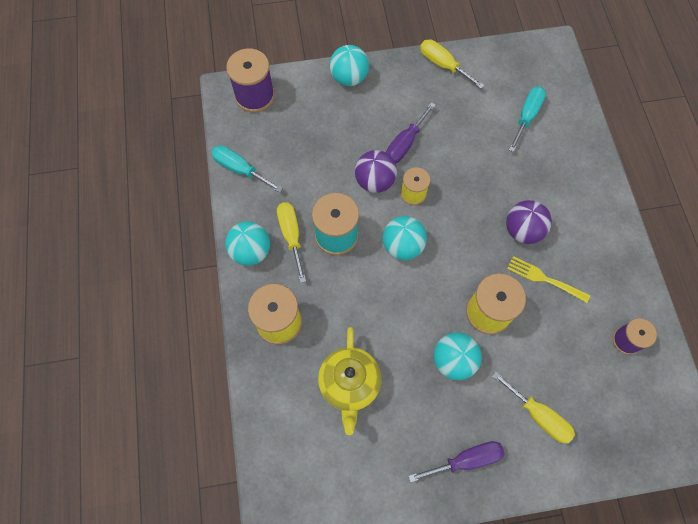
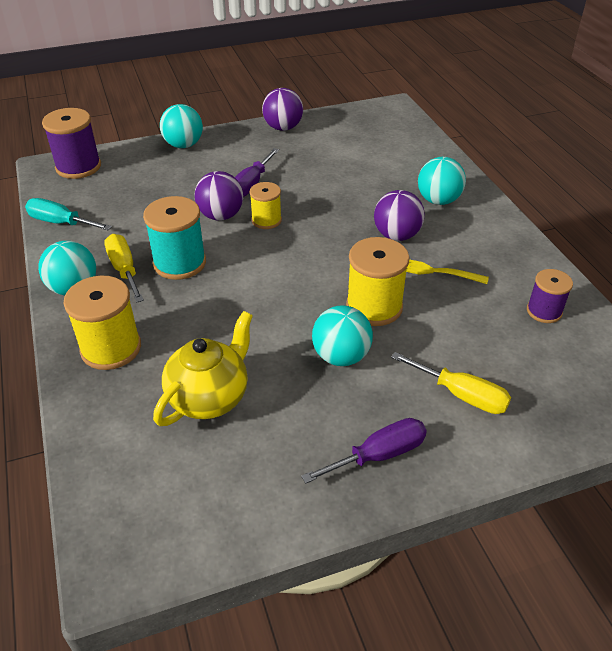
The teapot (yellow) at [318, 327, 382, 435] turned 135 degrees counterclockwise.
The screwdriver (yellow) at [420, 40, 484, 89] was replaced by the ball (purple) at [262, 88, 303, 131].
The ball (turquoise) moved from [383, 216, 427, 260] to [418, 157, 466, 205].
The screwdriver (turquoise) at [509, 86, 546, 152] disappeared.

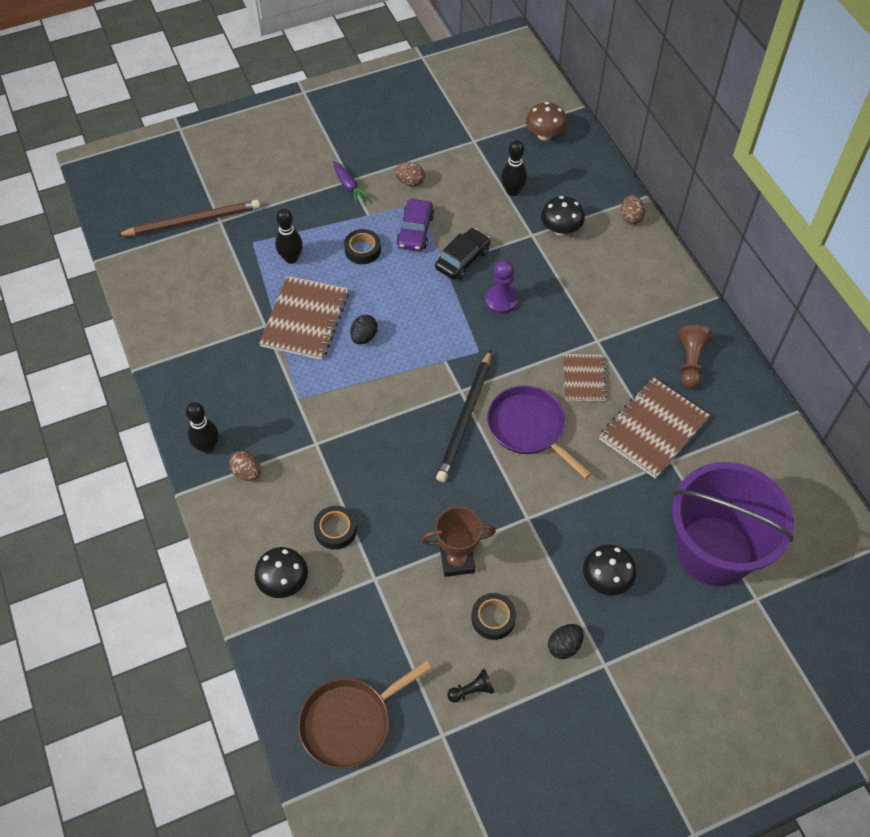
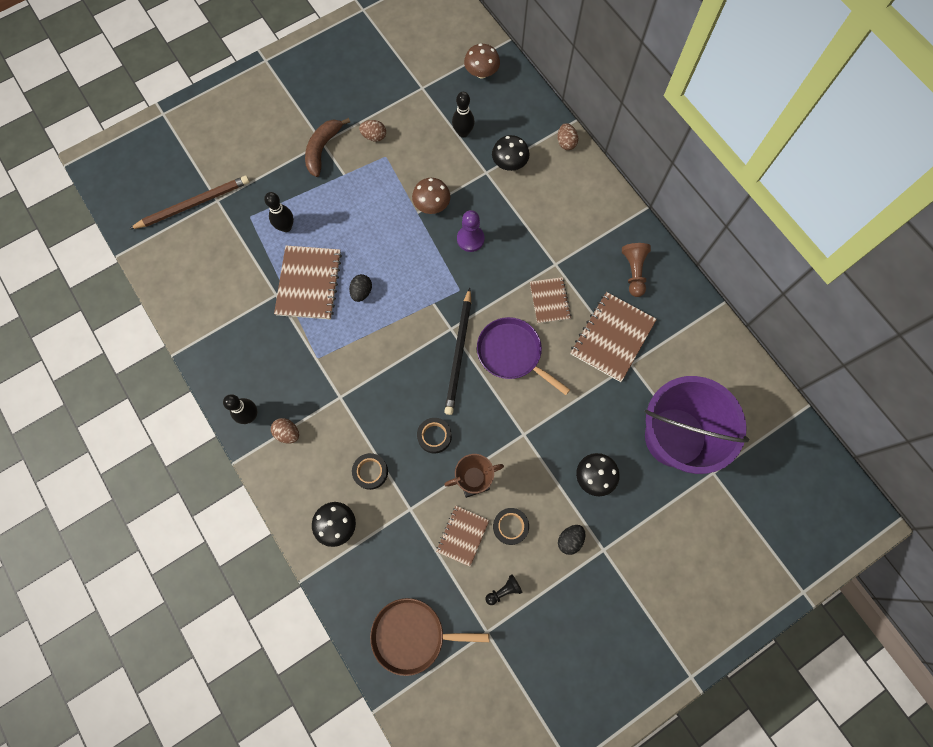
The carrot (purple) at [333, 161, 371, 205] was replaced by the banana (brown) at [305, 118, 350, 177].
The pan (brown) at [298, 661, 432, 769] turned 45 degrees clockwise.
The car (black) at [435, 228, 491, 280] was replaced by the mushroom (brown) at [412, 178, 450, 214].
The tape (black) moved from [344, 229, 381, 264] to [417, 418, 452, 453].
The notebook (brown) at [436, 506, 489, 567] appeared.
The car (purple) at [397, 199, 434, 251] disappeared.

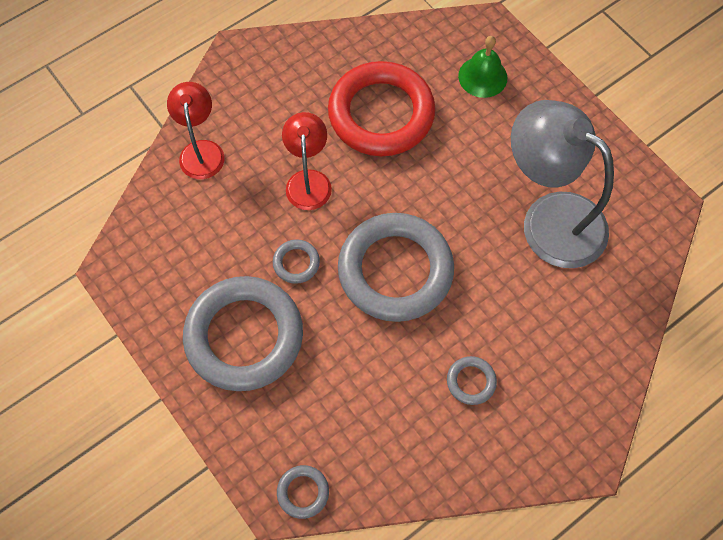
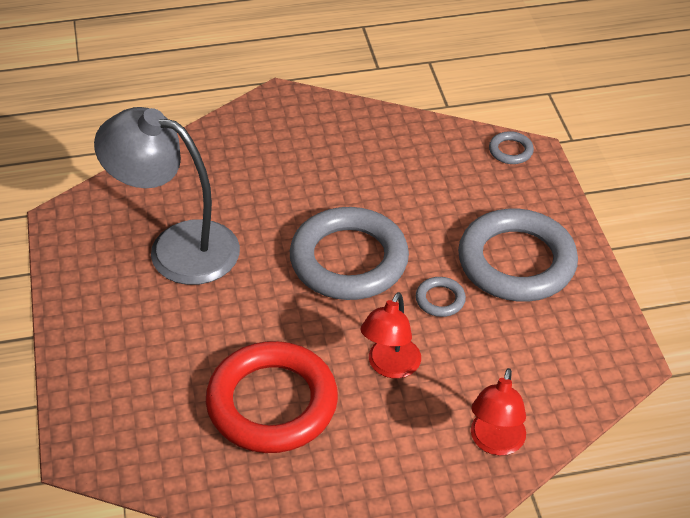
The lamp (grey) at [511, 100, 614, 268] turned 135 degrees clockwise.
The ring (grey) at [447, 356, 497, 405] disappeared.
The bell (green) at [458, 36, 507, 98] disappeared.

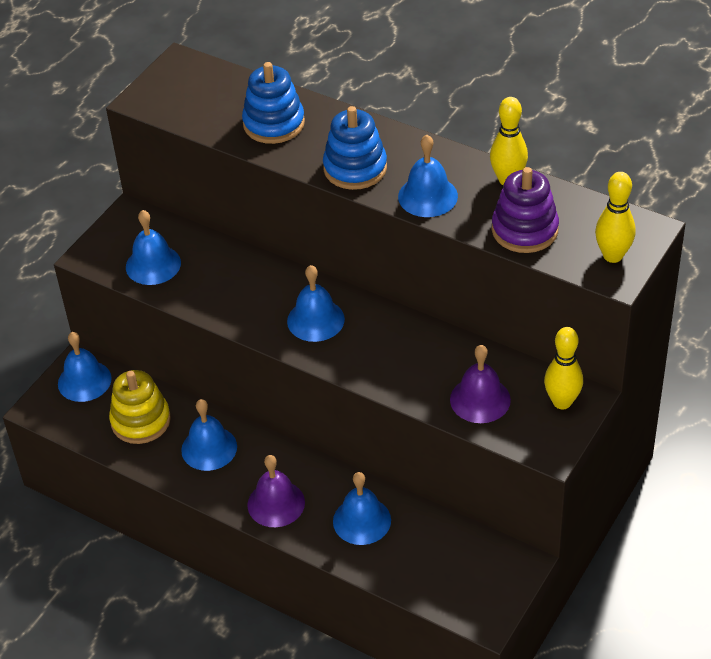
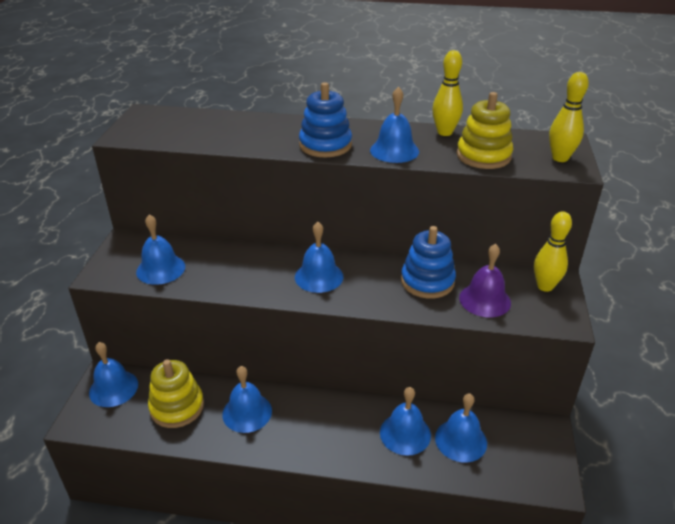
The stacking toy (blue) moved from [242, 62, 305, 144] to [401, 226, 456, 299].
The bell (blue) at [435, 394, 487, 463] appeared.
The stacking toy (purple) at [492, 167, 559, 253] became the stacking toy (yellow) at [457, 92, 513, 169].
The bell (purple) at [247, 455, 305, 527] disappeared.

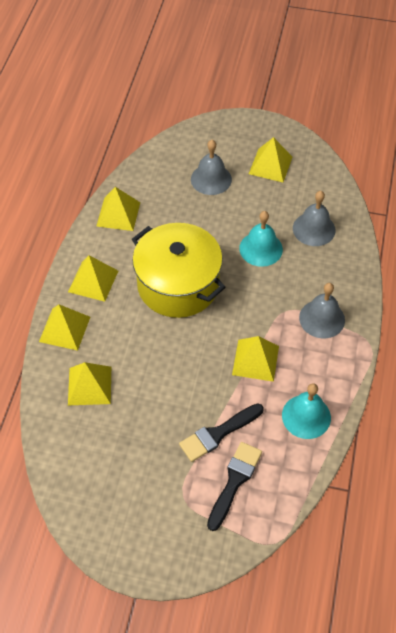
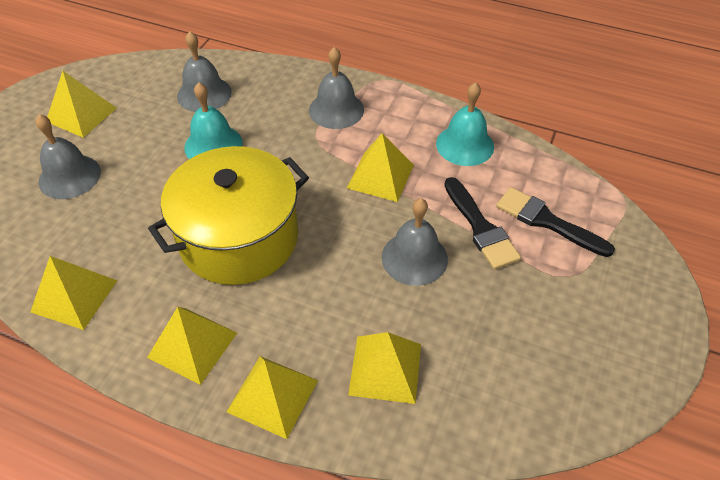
The bell (grey) at [382, 198, 448, 286] appeared.

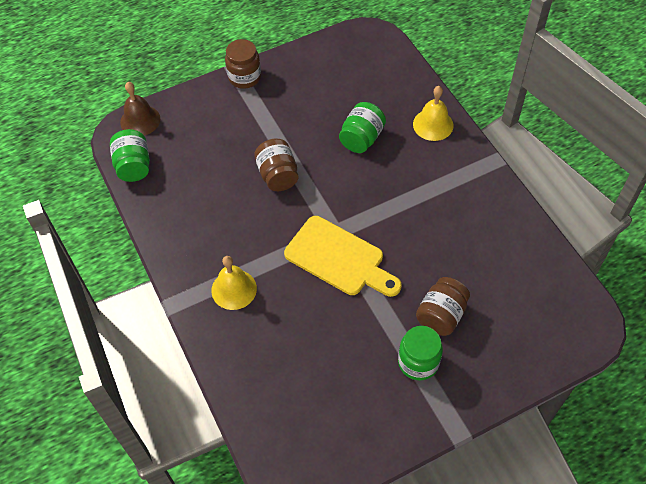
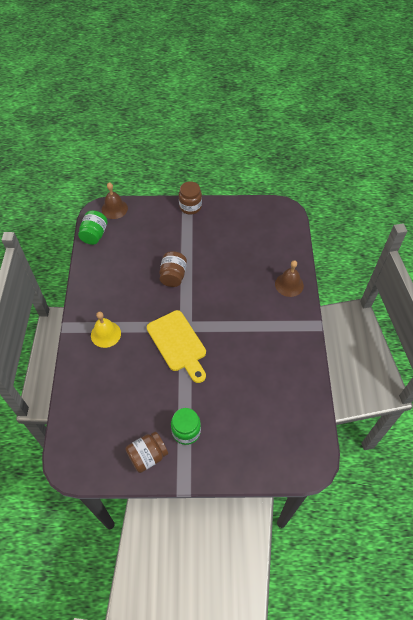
The jar (brown) moved from [416, 277, 470, 336] to [125, 431, 168, 473].
The bell (yellow) at [413, 86, 454, 141] became the bell (brown) at [275, 260, 304, 297].
The jar (green) at [339, 102, 386, 153] disappeared.

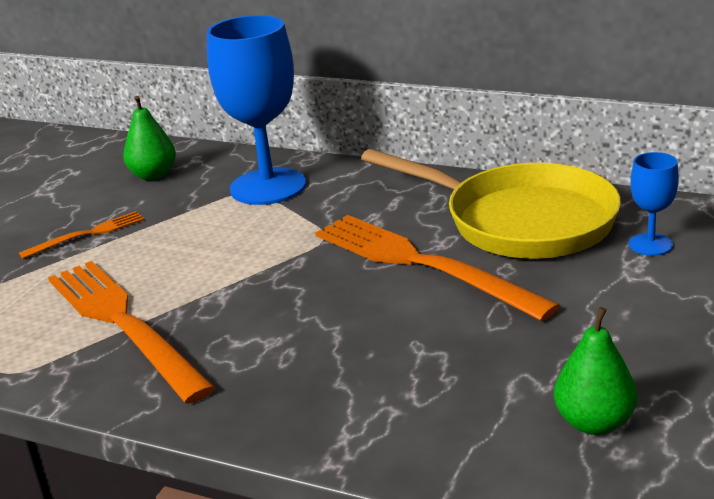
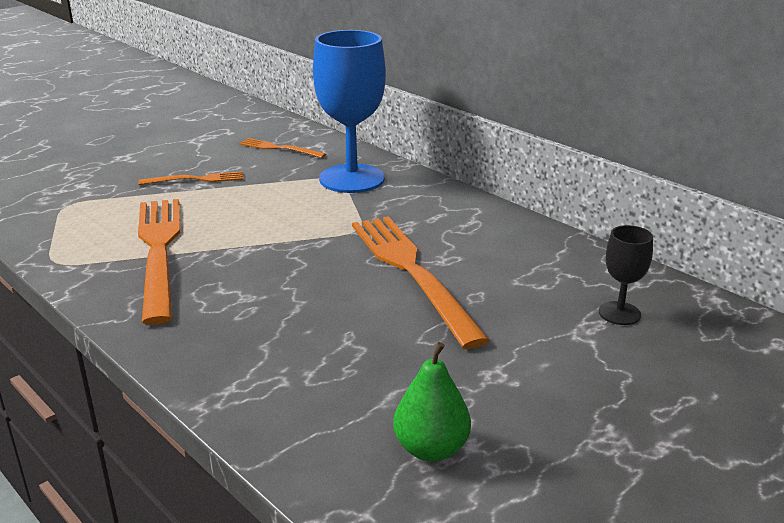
The pear (green) at [123, 96, 176, 180] was replaced by the fork (orange) at [239, 138, 326, 158].
The goblet (blue) at [629, 152, 679, 256] became the goblet (black) at [599, 225, 653, 325].
The pan (yellow) at [361, 149, 621, 259] disappeared.

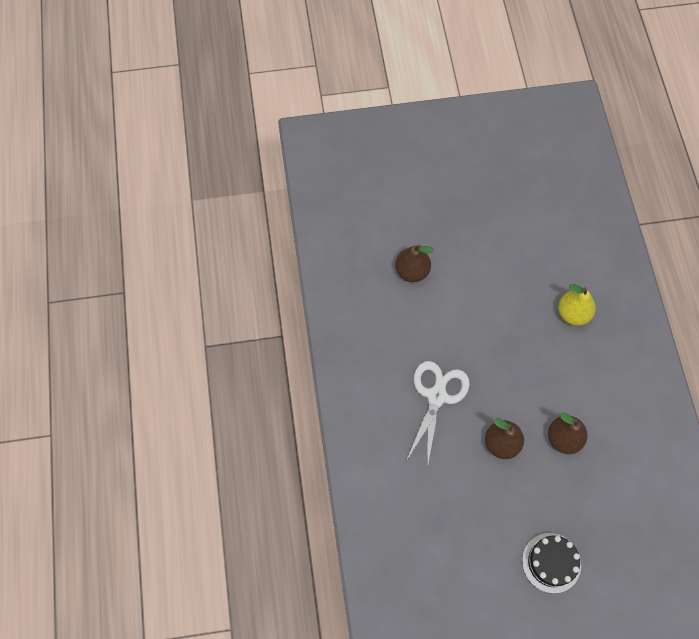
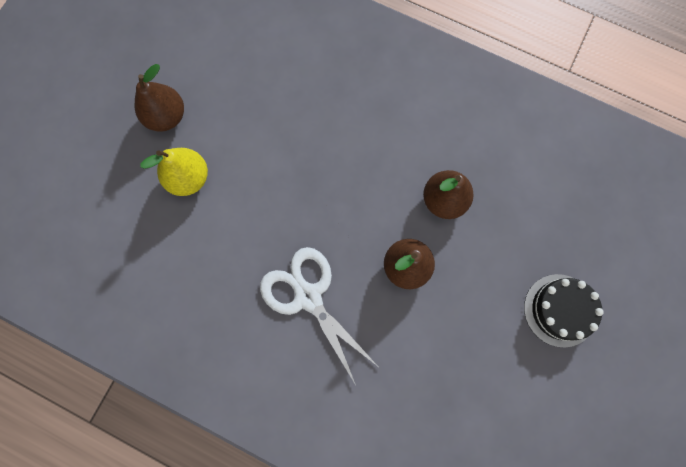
The pear (brown) moved from [395, 244, 434, 282] to [134, 64, 184, 132].
The pear (yellow) moved from [558, 284, 596, 326] to [140, 148, 208, 196].

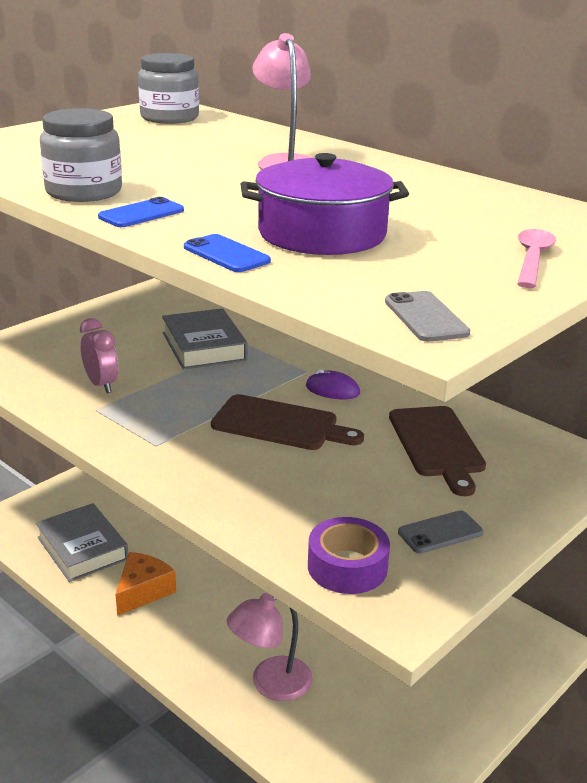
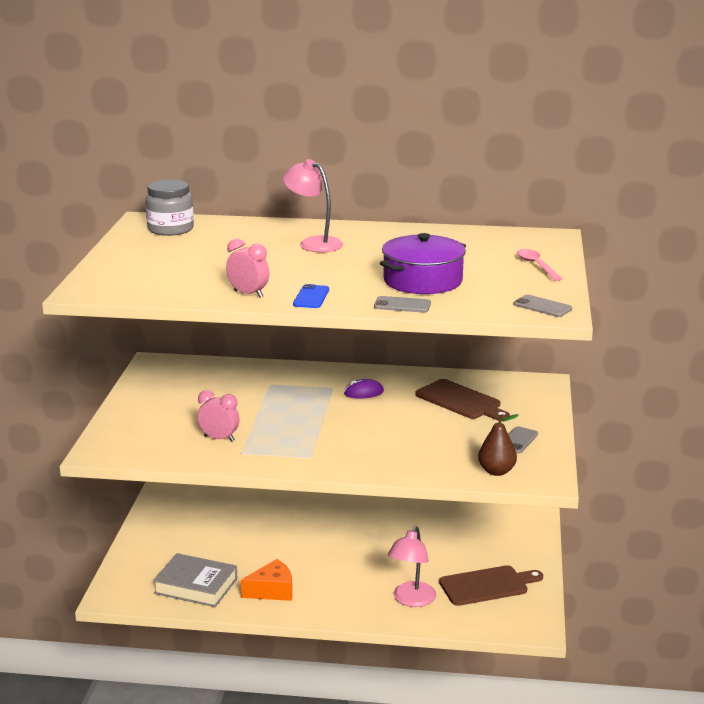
The jar (grey) at [40, 108, 122, 202] was replaced by the clock (pink) at [226, 239, 269, 298].
The cheese (orange) at [116, 552, 176, 616] turned 75 degrees clockwise.
The phone (blue) at [184, 234, 271, 272] became the phone (grey) at [374, 296, 431, 313].
The cutting board (brown) moved from [211, 394, 364, 450] to [439, 565, 543, 606].
The tape (purple) at [308, 517, 390, 594] was replaced by the pear (brown) at [478, 414, 519, 476].
The book (grey) at [162, 308, 248, 370] disappeared.

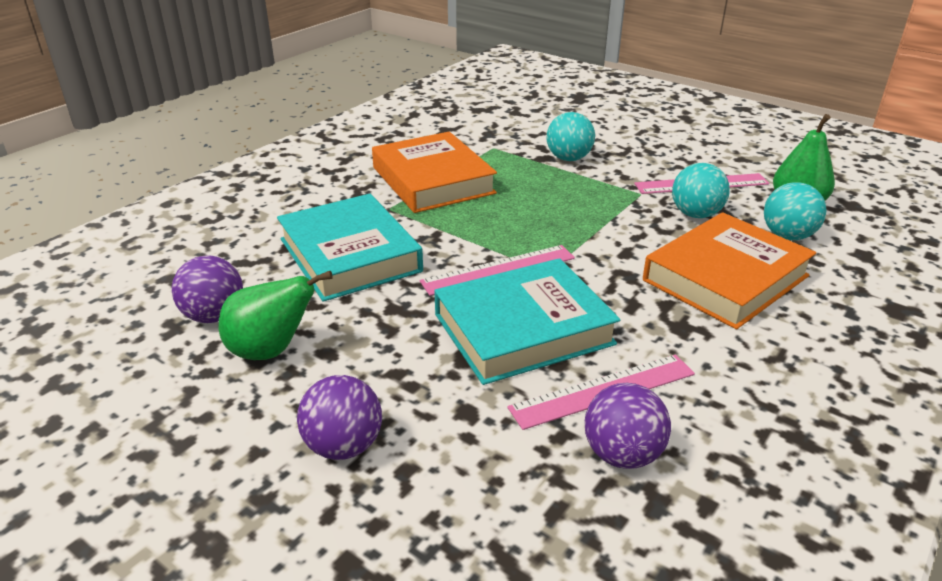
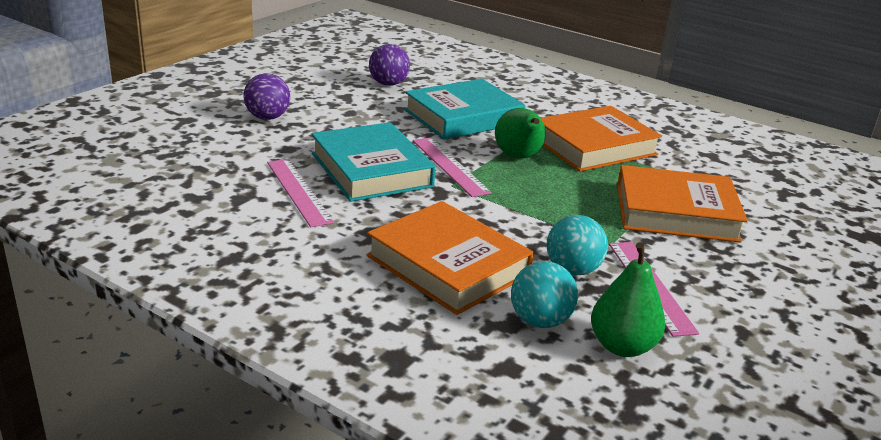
The pear (green) moved from [219, 271, 333, 360] to [495, 108, 545, 159].
The ball (turquoise) at [547, 112, 595, 161] was replaced by the book (orange) at [617, 165, 748, 243].
The ball (purple) at [585, 383, 671, 469] disappeared.

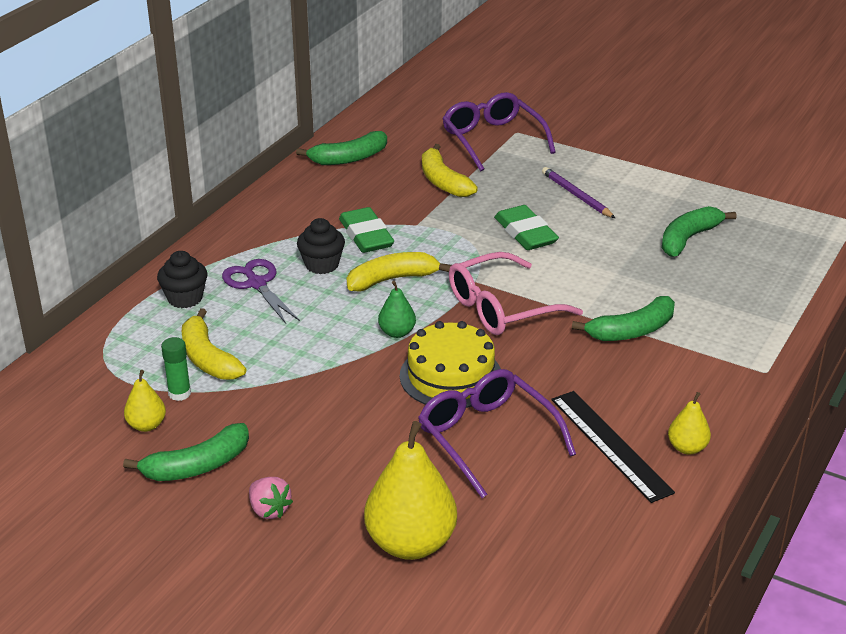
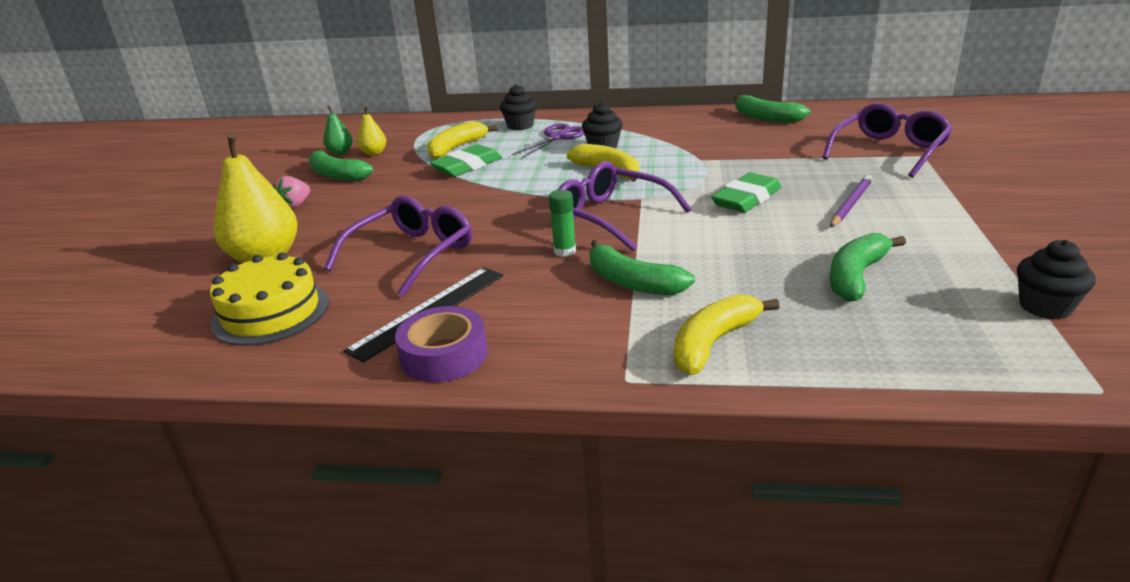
The cake (yellow) moved from [400, 321, 501, 408] to [210, 253, 329, 346].
The pear (green) moved from [378, 281, 416, 338] to [323, 106, 353, 155].
The pear (yellow) at [668, 392, 711, 455] was replaced by the tape (purple) at [395, 306, 488, 382].
The eraser (green) moved from [339, 207, 394, 253] to [429, 144, 502, 177].
The glue stick (green) moved from [161, 337, 191, 401] to [549, 190, 576, 257].
The glasses (pink) at [449, 252, 583, 335] became the glasses (purple) at [557, 161, 692, 251].
The banana (yellow) moved from [422, 144, 478, 197] to [674, 294, 780, 375].
The banana (green) at [662, 206, 737, 257] turned 75 degrees counterclockwise.
The cupcake (black) at [1017, 240, 1095, 320] appeared.

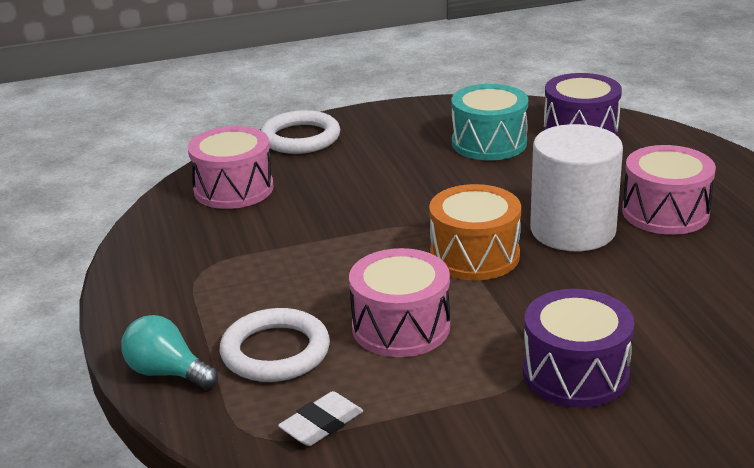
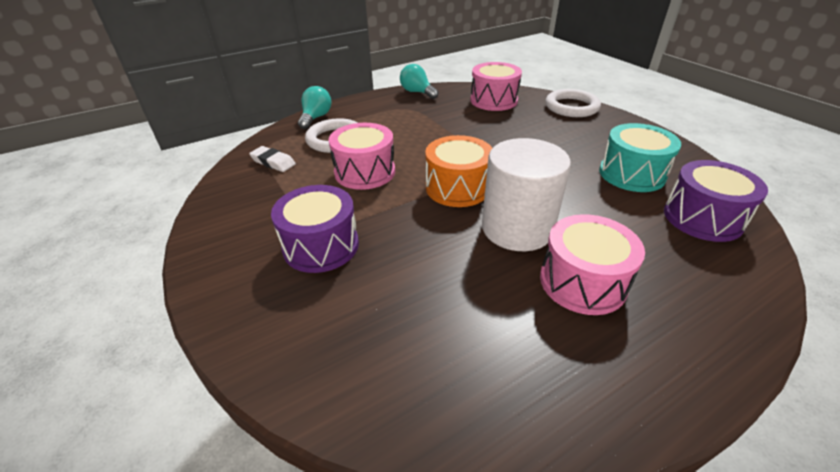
The light bulb (turquoise) at [400, 64, 439, 99] appeared.

